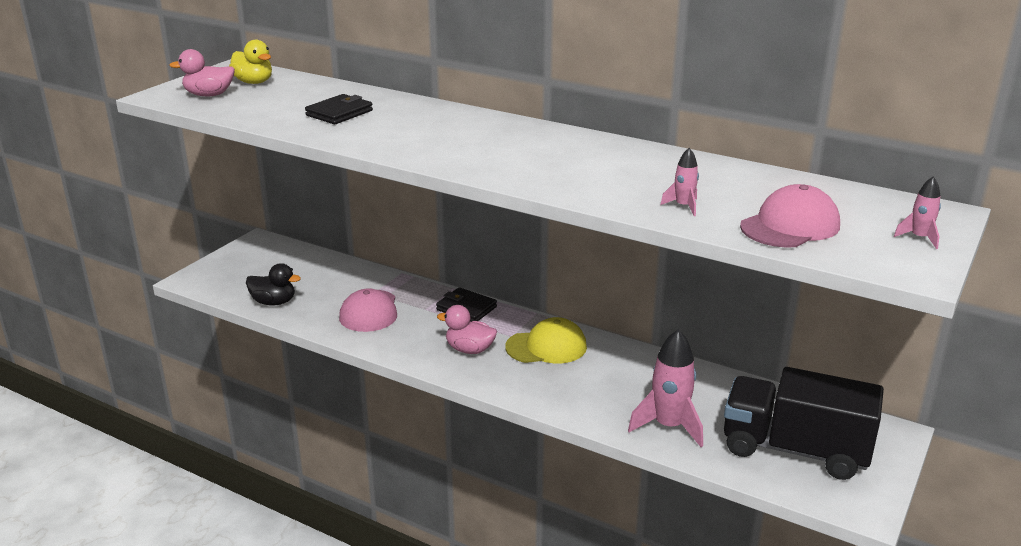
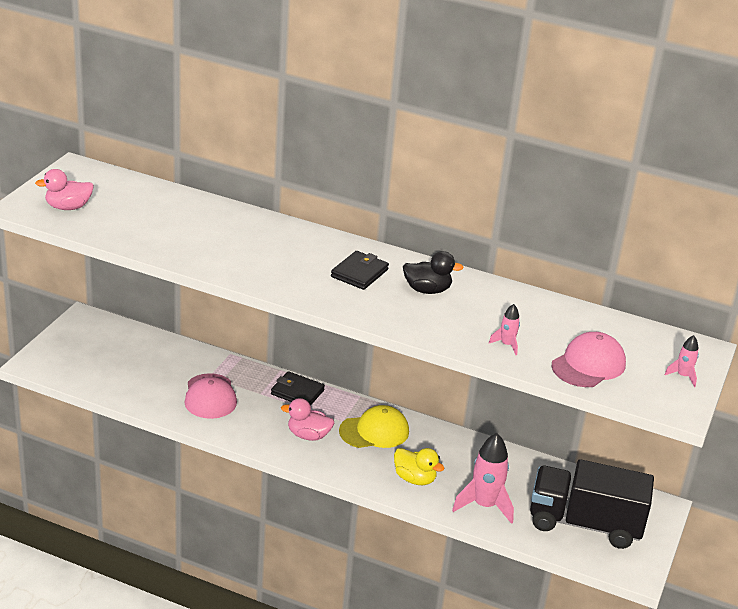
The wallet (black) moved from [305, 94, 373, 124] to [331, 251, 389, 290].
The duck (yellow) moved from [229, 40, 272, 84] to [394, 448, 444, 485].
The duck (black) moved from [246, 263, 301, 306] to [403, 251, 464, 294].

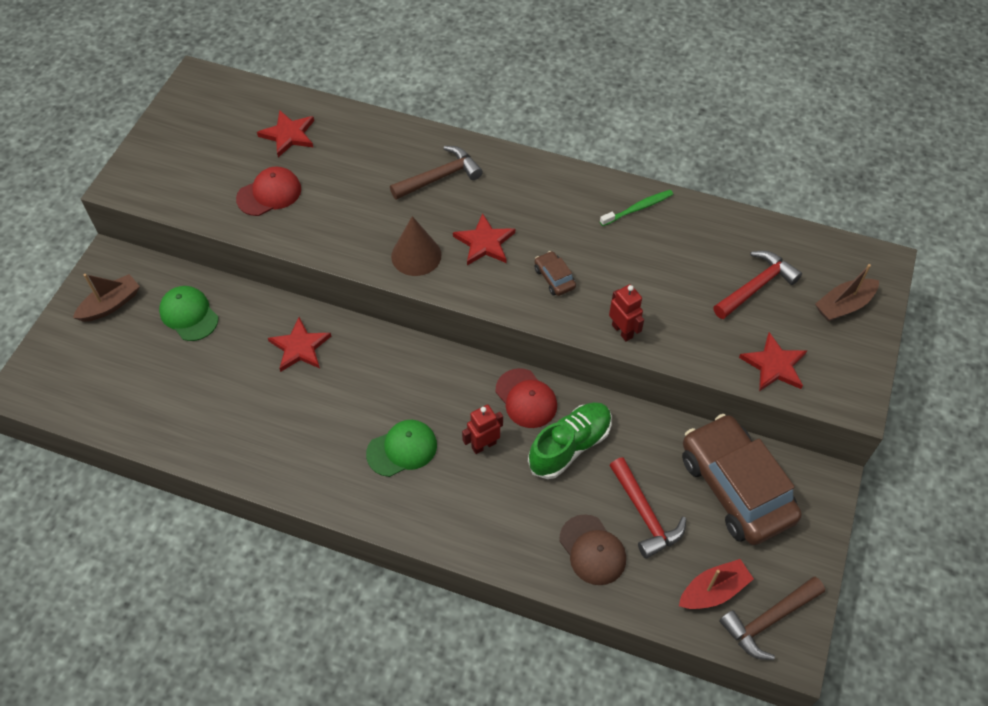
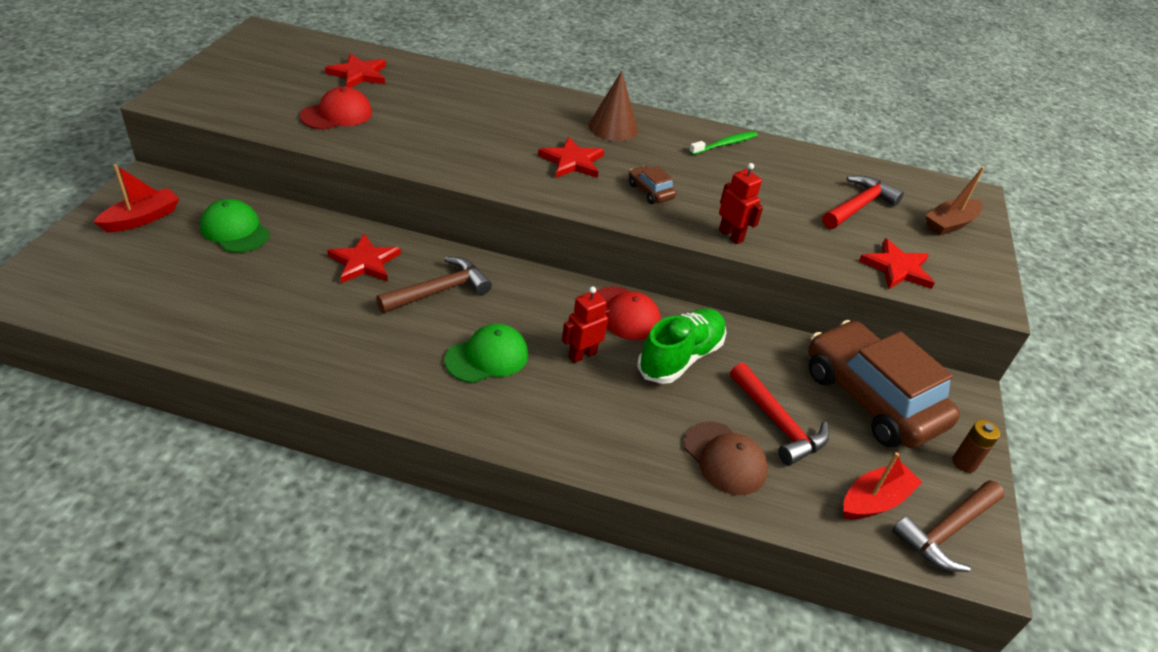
The boat (brown) at [73, 274, 140, 322] became the boat (red) at [94, 164, 179, 232].
The hammer (brown) moved from [390, 146, 483, 200] to [376, 256, 492, 313].
The cone (brown) moved from [391, 216, 441, 276] to [589, 71, 638, 141].
The battery (brown) at [952, 420, 1000, 473] appeared.

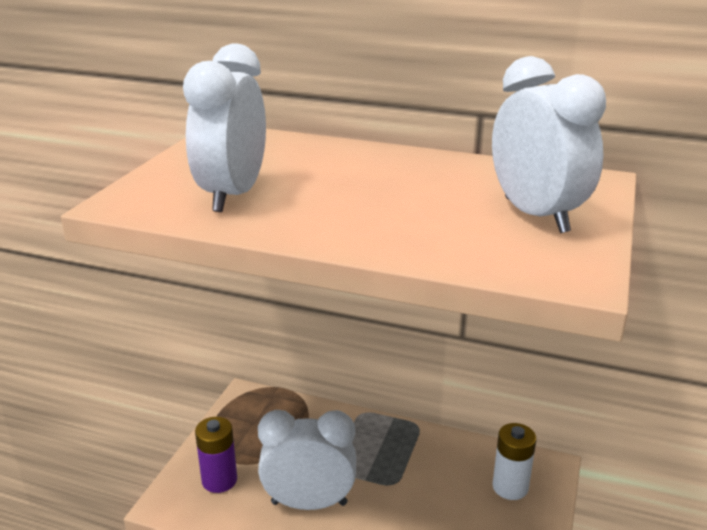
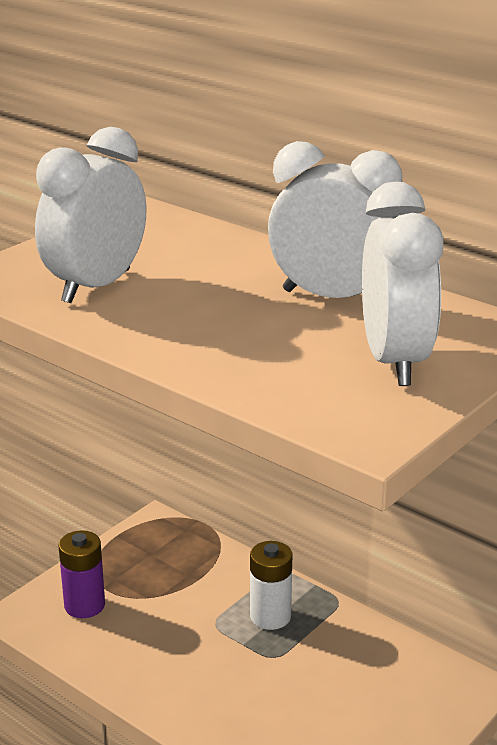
The battery (white) moved from [492, 423, 536, 500] to [250, 541, 293, 630].
The clock (white) moved from [258, 410, 356, 510] to [268, 141, 402, 298].

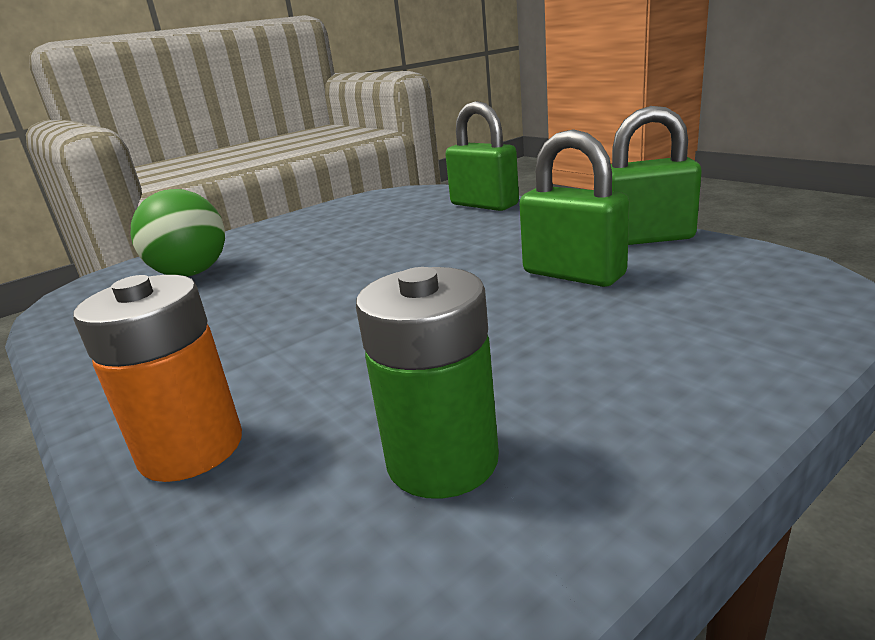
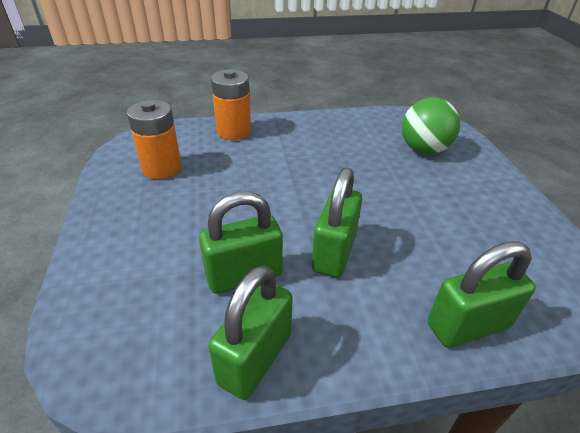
The battery (green) at [356, 267, 499, 499] became the battery (orange) at [127, 100, 182, 179].
The padlock (green) at [312, 167, 362, 278] appeared.

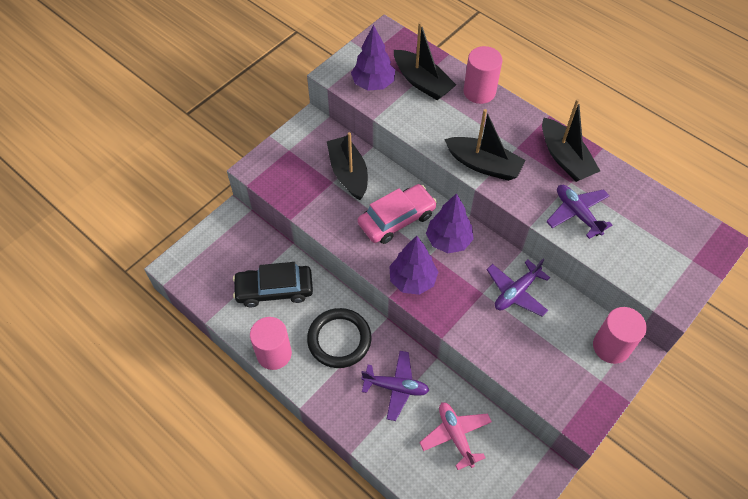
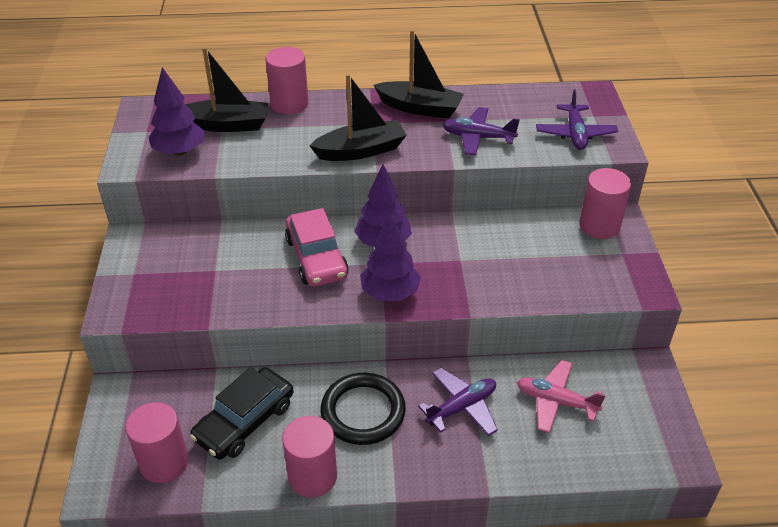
The cylinder (pink) at [126, 402, 189, 483] appeared.
The car (pink) at [358, 184, 437, 244] turned 150 degrees clockwise.
The plane (purple) moved from [487, 259, 550, 316] to [536, 89, 618, 150].
The boat (black) at [327, 132, 368, 200] disappeared.

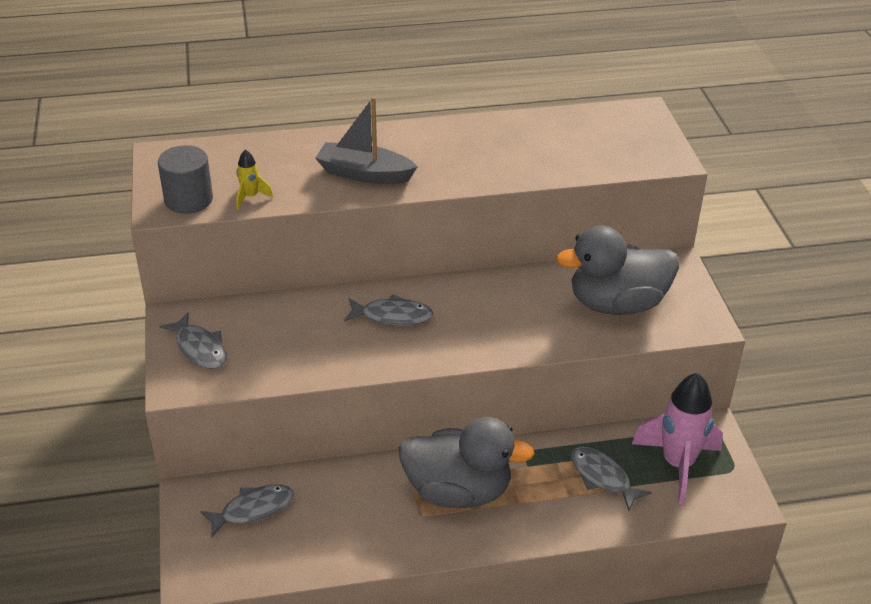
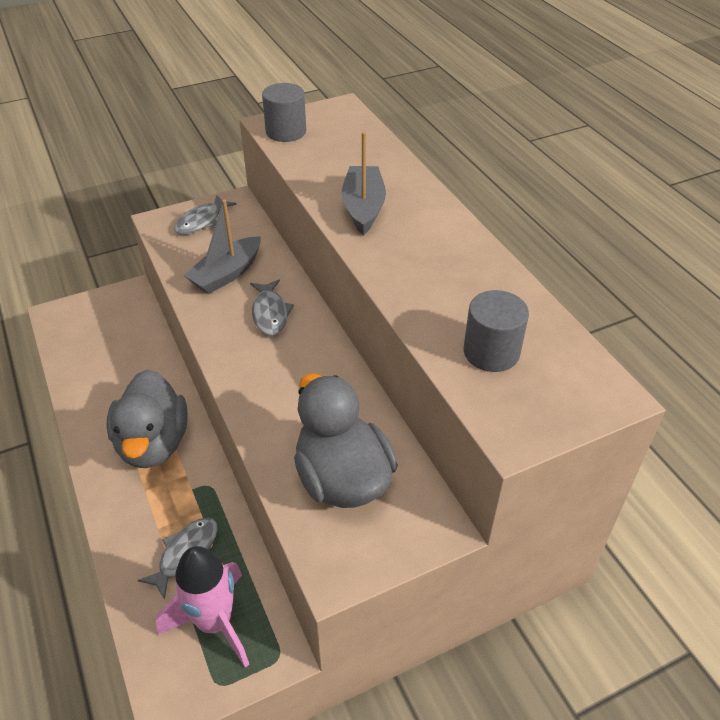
The boat (grey) at [184, 200, 261, 294] appeared.
The cylinder (grey) at [463, 290, 529, 372] appeared.
The fish (grey) at [200, 484, 294, 537] disappeared.
The rocket (yellow) at [236, 149, 273, 209] disappeared.

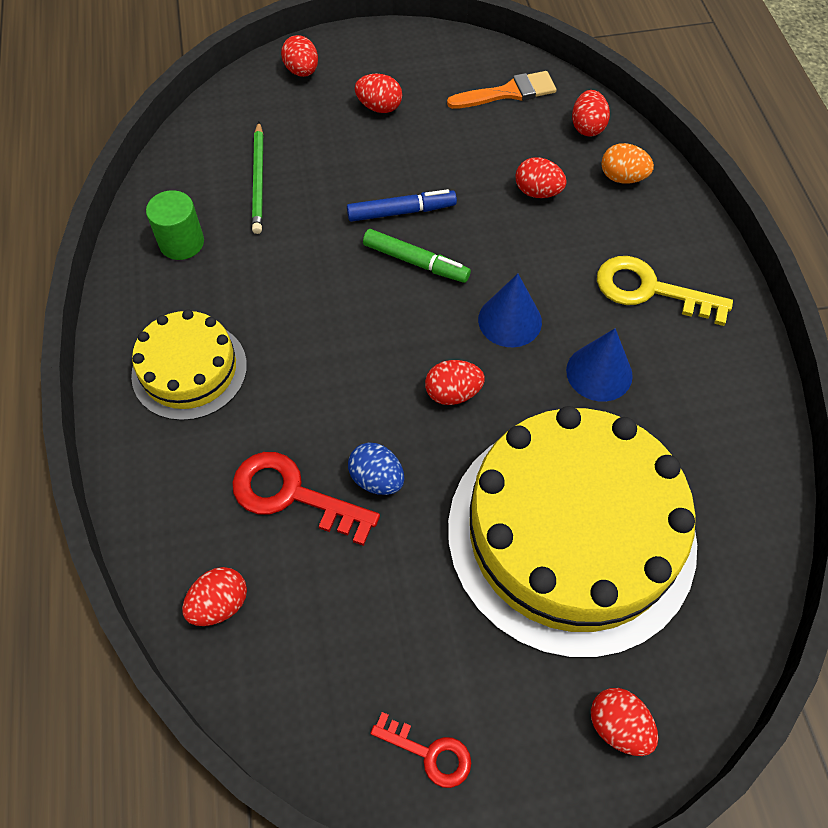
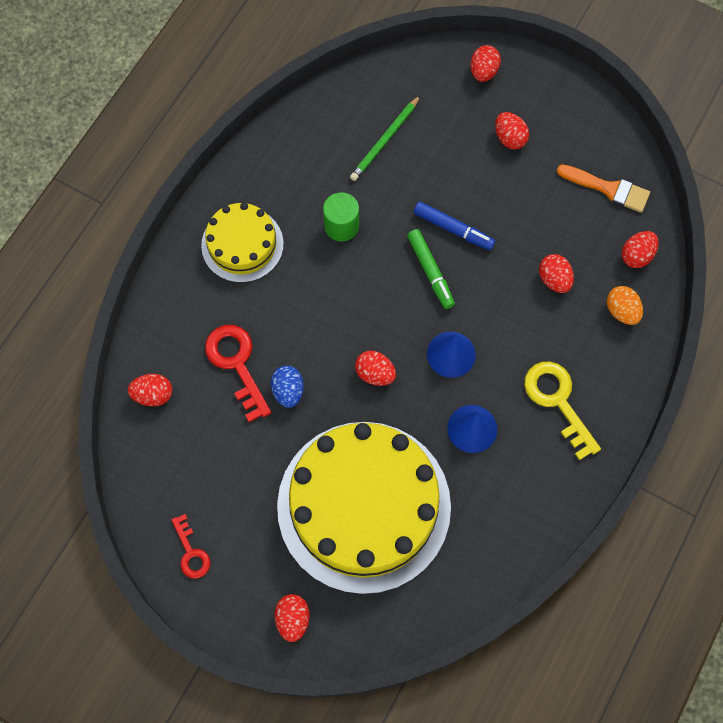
The cylinder (green) moved from [146, 190, 204, 260] to [323, 192, 359, 242].

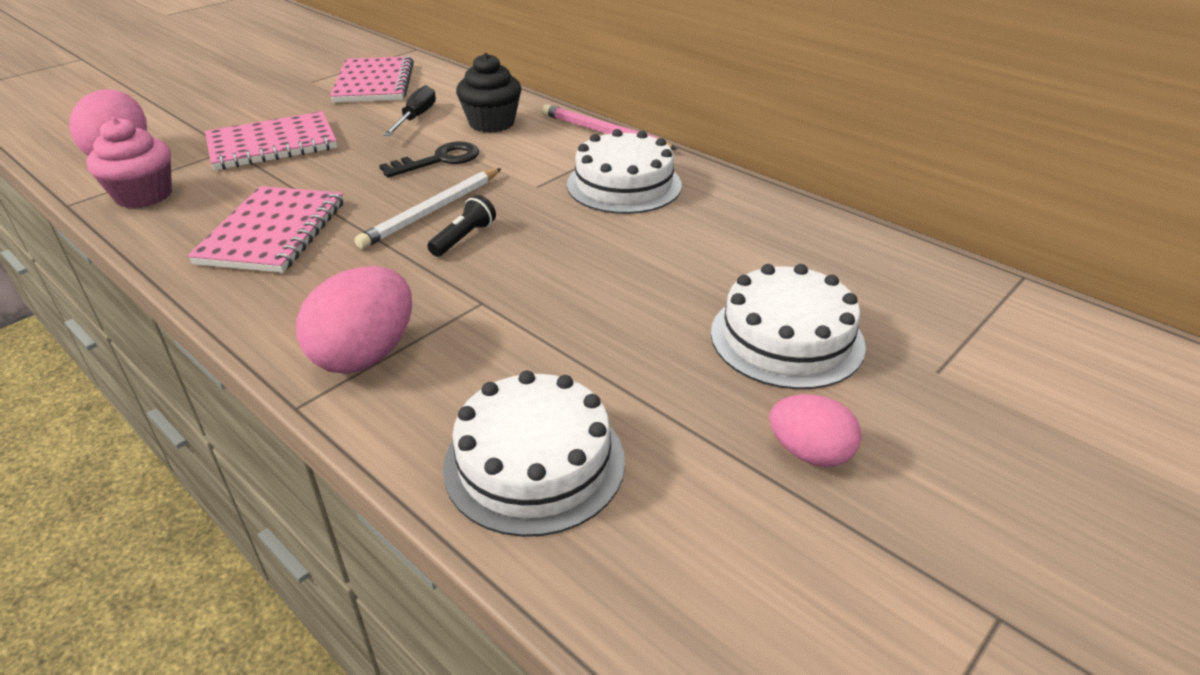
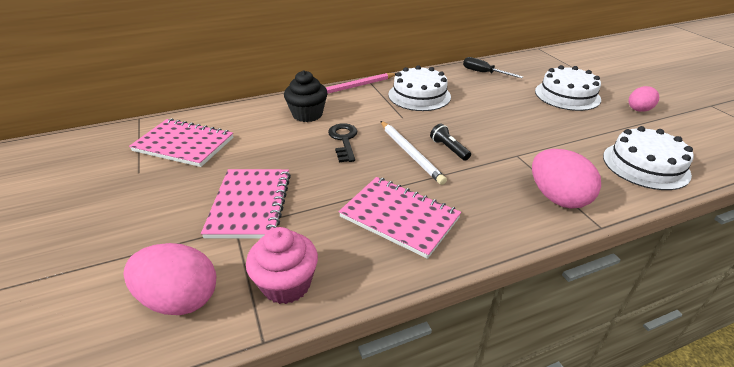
The screwdriver (black) moved from [383, 85, 436, 136] to [463, 57, 523, 78].

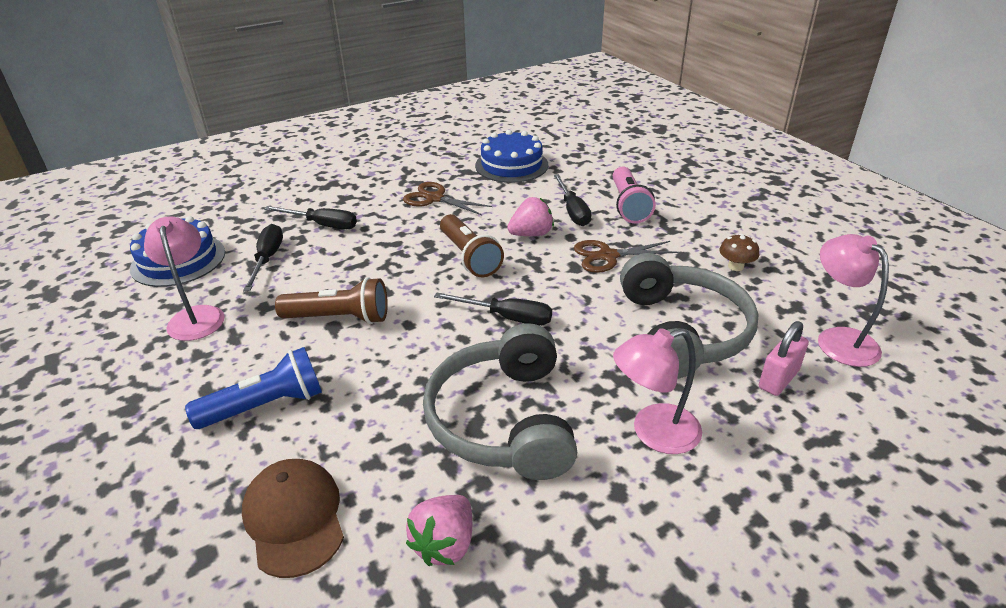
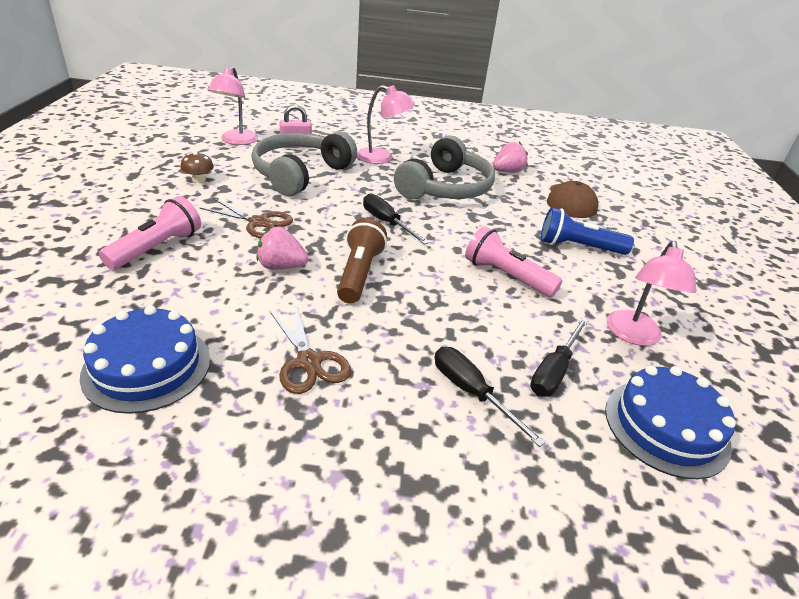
The flashlight (brown) at [275, 277, 388, 324] became the flashlight (pink) at [465, 226, 562, 297].
The screwdriver (black) at [553, 174, 591, 226] disappeared.

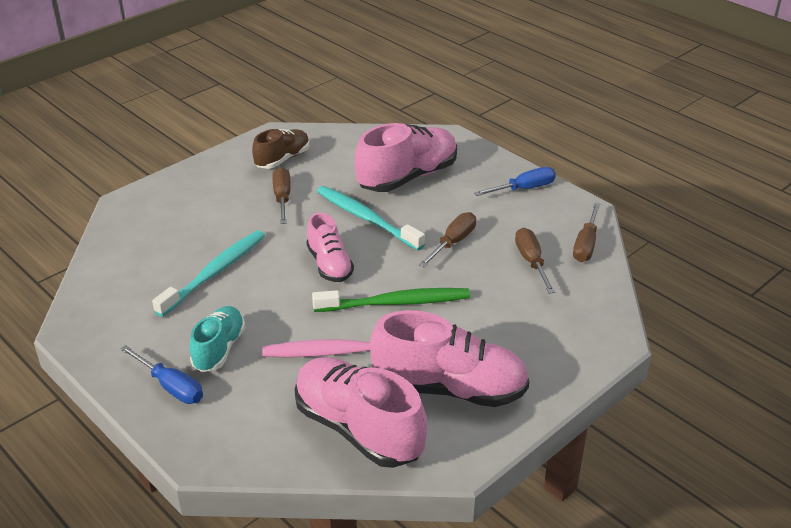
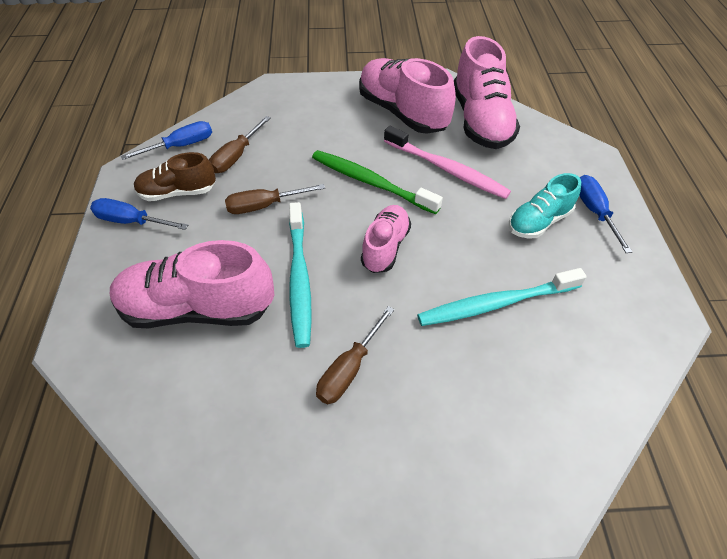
The screwdriver (brown) at [573, 203, 600, 262] became the screwdriver (blue) at [121, 121, 212, 160].
The shoe (brown) moved from [252, 129, 309, 169] to [134, 152, 216, 201].

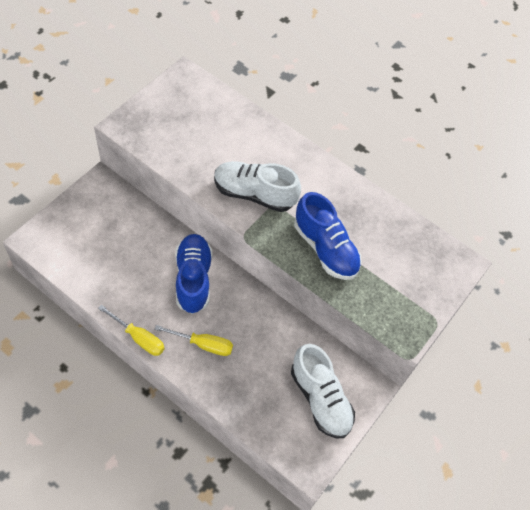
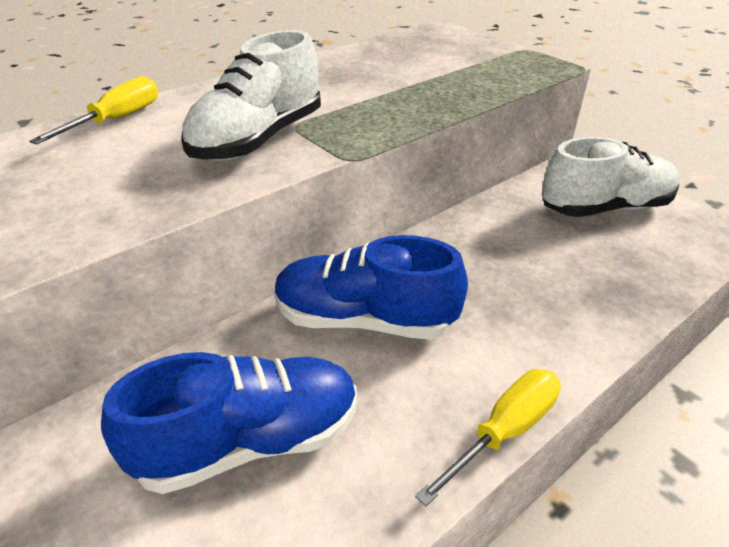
The screwdriver (yellow) moved from [155, 325, 233, 356] to [29, 76, 158, 144].
The shoe (blue) moved from [294, 192, 362, 280] to [101, 352, 357, 494].

